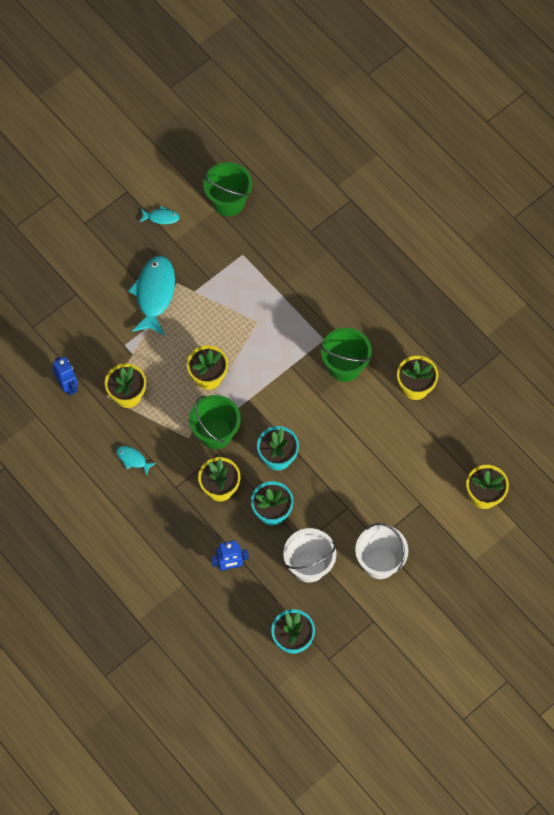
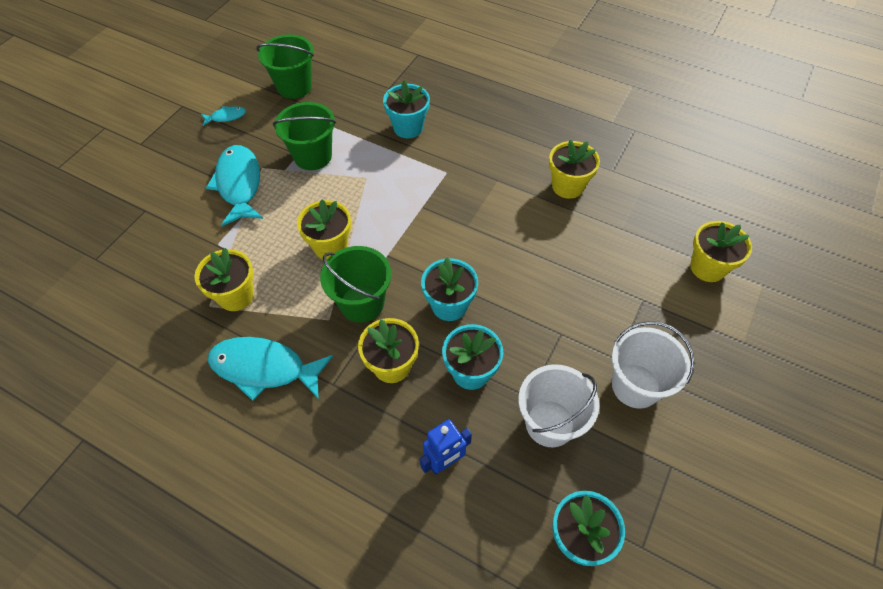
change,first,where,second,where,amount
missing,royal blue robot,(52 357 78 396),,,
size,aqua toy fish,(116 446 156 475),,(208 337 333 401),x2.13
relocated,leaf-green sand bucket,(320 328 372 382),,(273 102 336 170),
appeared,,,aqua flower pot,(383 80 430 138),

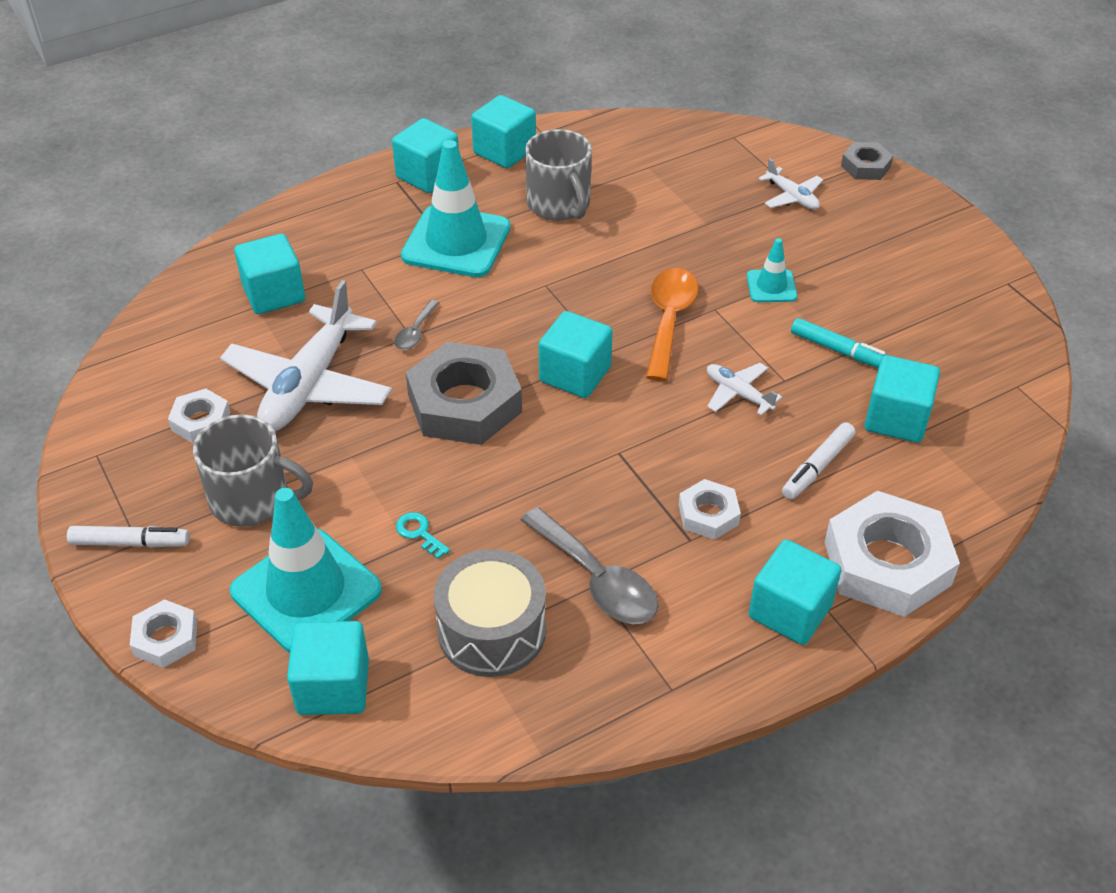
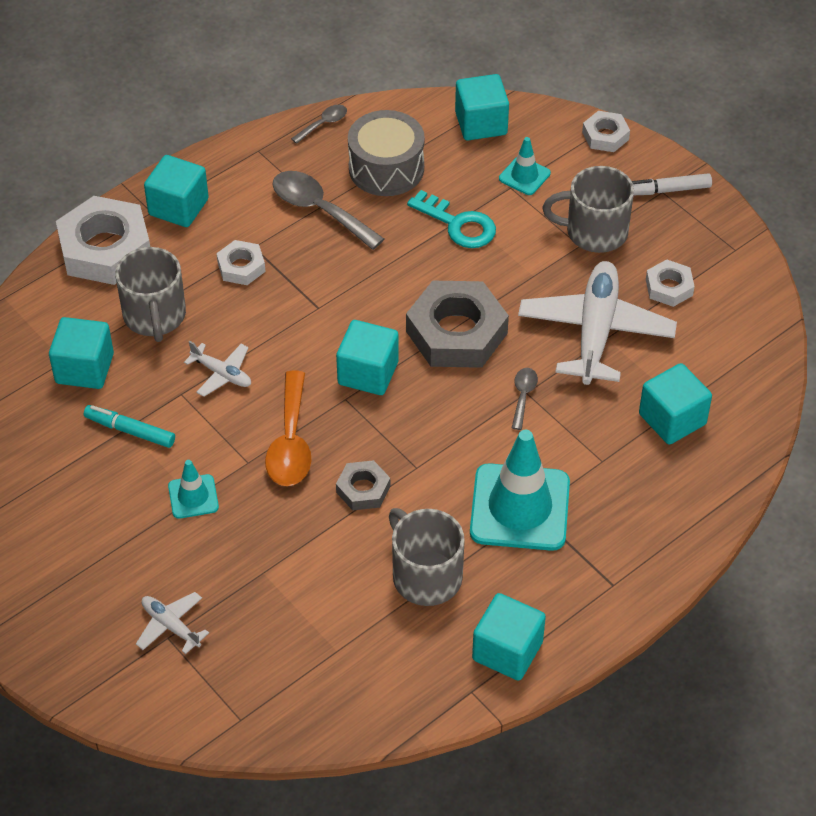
change,first,where,second,where,amount
size,aqua road cone,(230 488 382 653),,(499 137 551 195),x0.49
missing,aqua block,(392 118 459 193),,,
size,aqua door key,(396 512 450 559),,(407 190 496 248),x1.91
exchanged,white felt pen,(782 422 856 500),ash-grey tea mug,(115 247 186 342),
relocated,ash-grey hexagon nut,(841 142 893 180),,(336 460 390 510),
appeared,,,ash-grey tablespoon,(291 105 347 144),

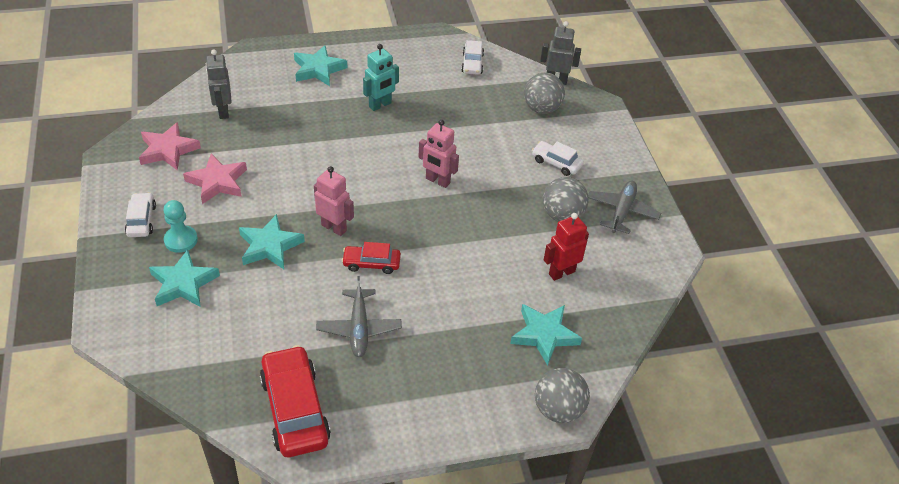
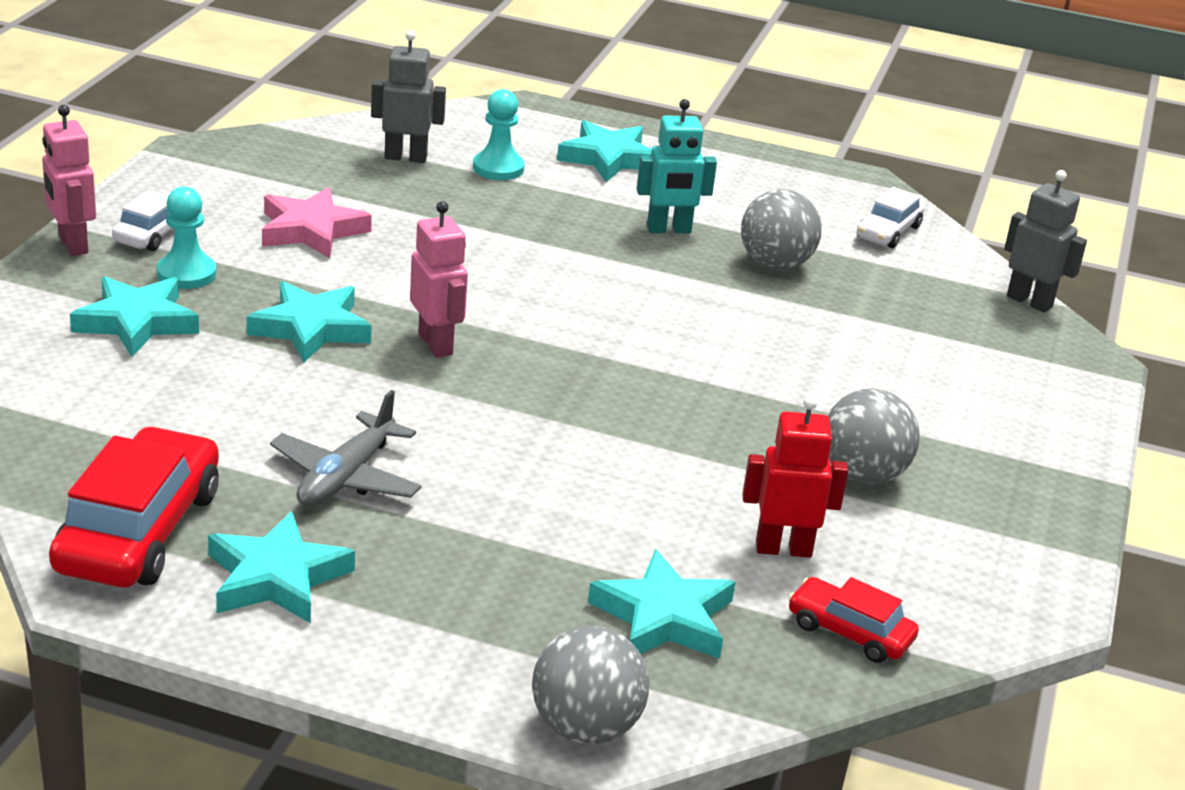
change,first,where,second,where,amount
missing,rose-pink star shape,(139 122 201 171),,,
spun,ash-grey robot,(206 49 232 119),,(371 30 446 163),75 degrees clockwise
relocated,red automobile,(342 242 401 274),,(788 577 919 663),
relocated,rose-pink robot,(419 120 459 188),,(42 105 96 256),
relocated,ash-grey play ball,(524 73 565 114),,(741 189 822 270),
missing,white automobile,(532 141 584 176),,,
missing,ash-grey toy plane,(588 180 661 234),,,
appeared,,,aqua star shape,(208 511 355 623),
appeared,,,aqua chess pawn,(473 89 525 180),

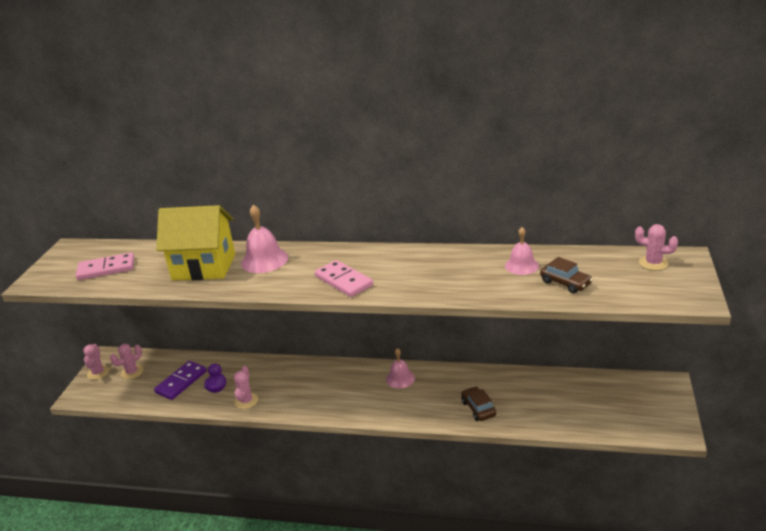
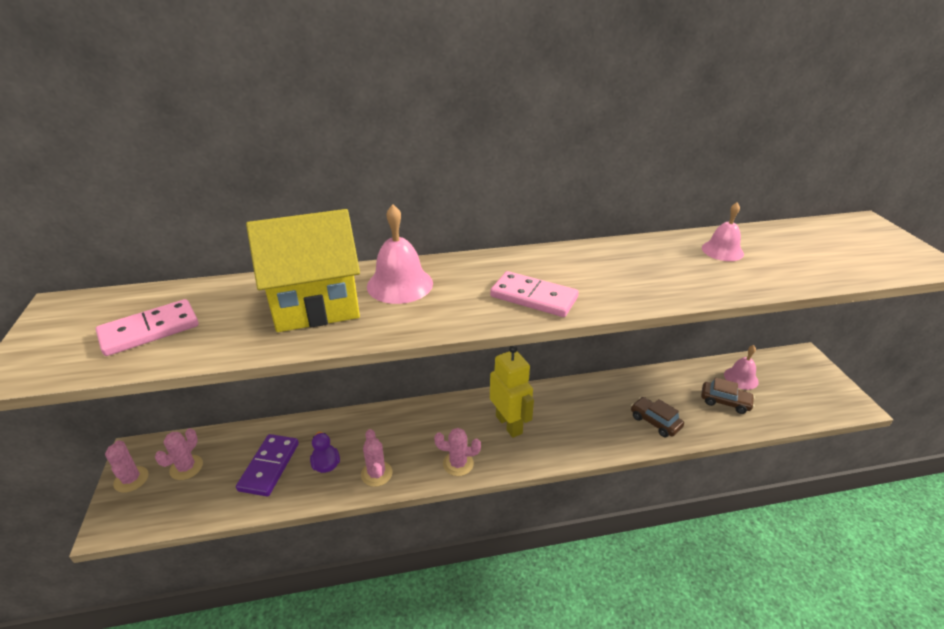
change,first,where,second,where,amount
relocated,rose-pink hand bell,(386 348 415 388),,(724 345 759 390),
relocated,russet automobile,(540 257 593 294),,(701 378 755 414),
relocated,rose-pink cactus,(635 224 678 270),,(434 428 481 476),
appeared,,,yellow robot,(490 346 534 438),

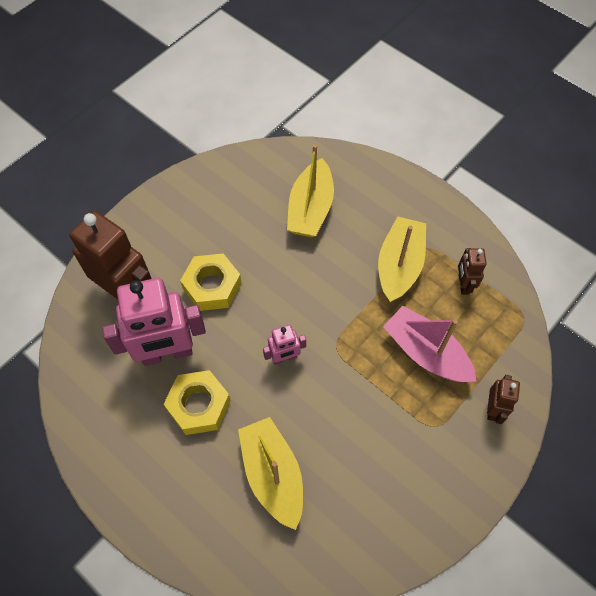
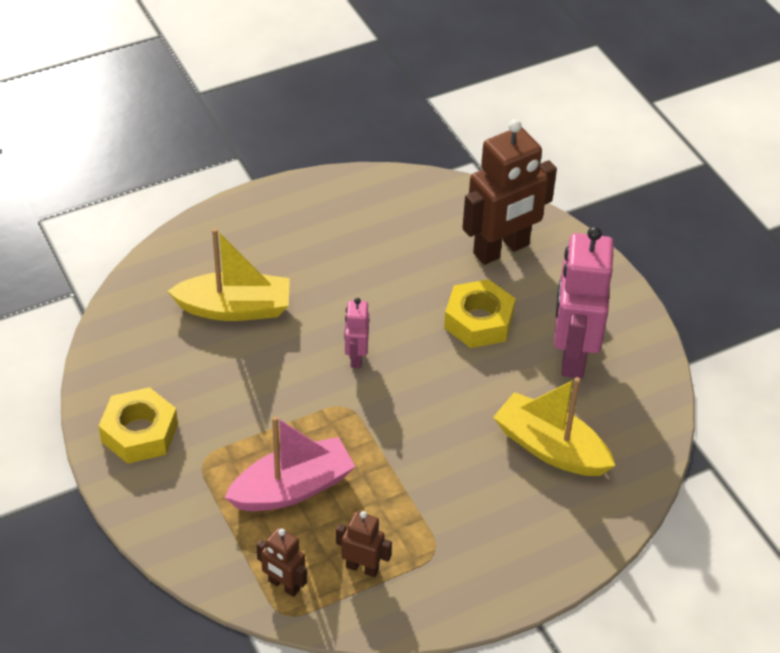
change,first,where,second,where,amount
relocated,rose-pink robot,(102 278 206 366),,(554 226 614 378),
relocated,yellow hexagon nut,(164 370 231 435),,(99 387 178 464),
missing,yellow sailboat,(378 216 426 302),,,
relocated,russet robot,(487 375 520 424),,(256 527 307 597),

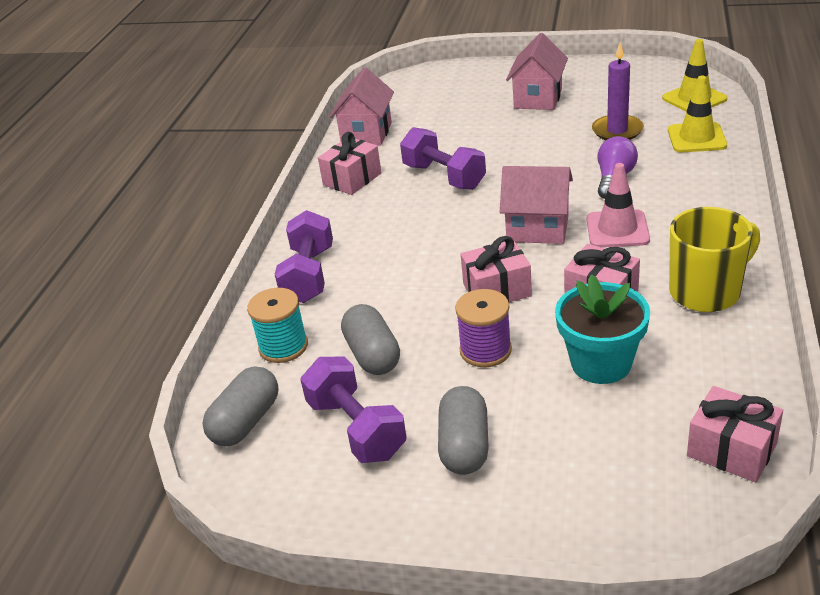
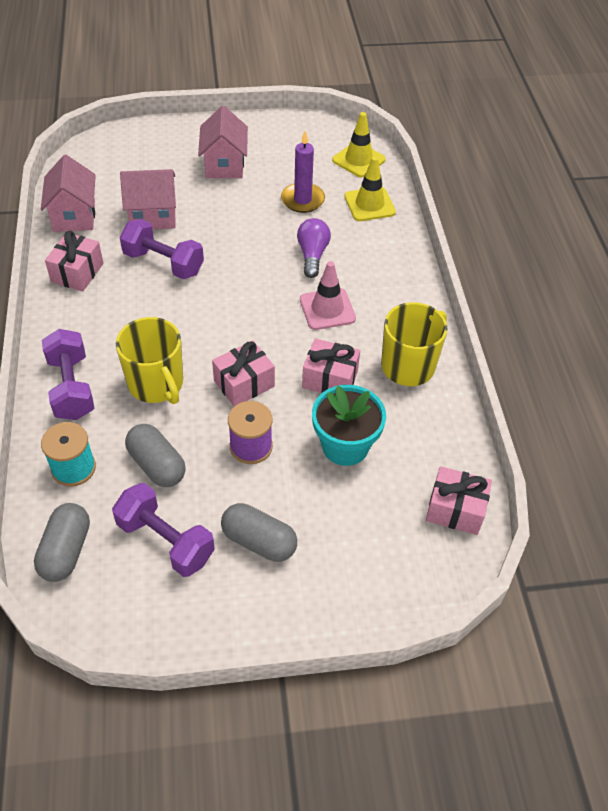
change,first,where,second,where,amount
spun,ash-grey capsule,(438 386 489 475),,(221 503 297 562),45 degrees counterclockwise
relocated,rose-pink cottage,(500 166 573 244),,(120 169 176 229),
appeared,,,yellow tea mug,(116 317 183 404),

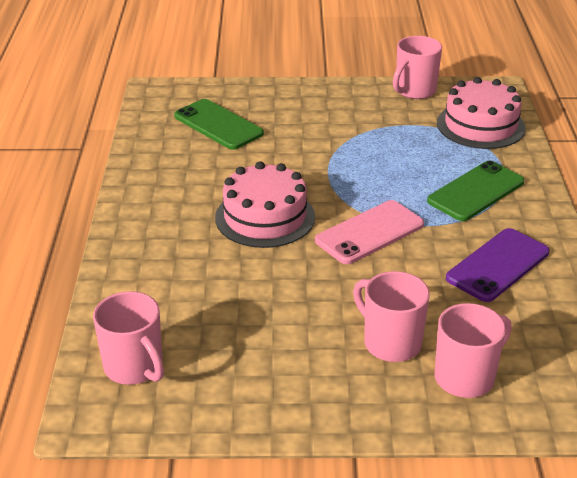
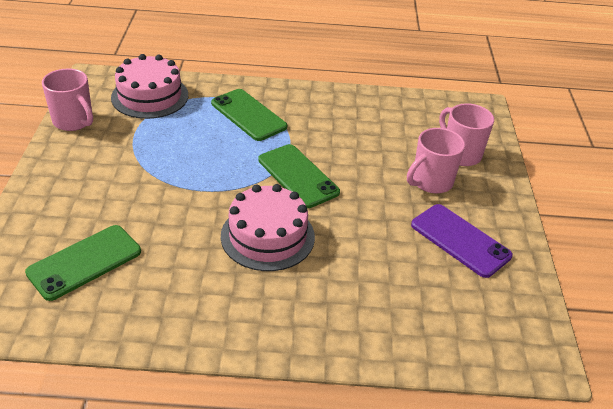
change,first,where,second,where,amount
missing,rose-pink tea mug,(93 291 164 385),,,
colour,rose-pink phone,(315 200 424 264),leaf-green phone,(258 144 340 208),
relocated,royal purple phone,(446 228 550 302),,(411 204 513 278),

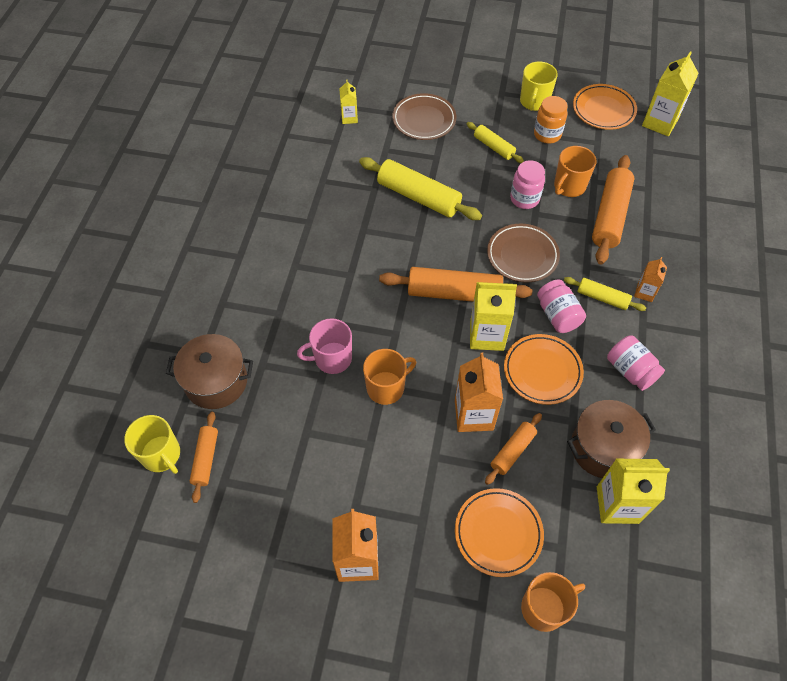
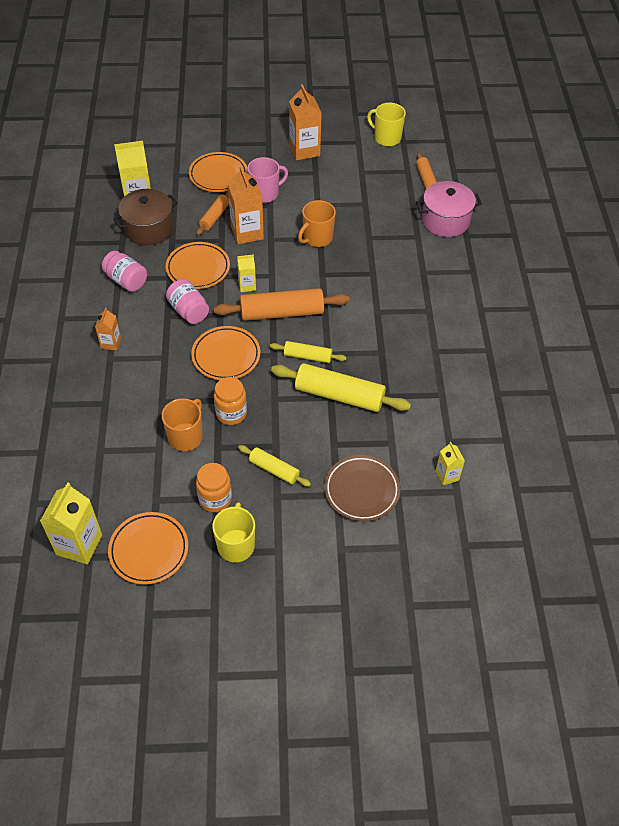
change,first,where,second,where,amount
relocated,yellow tea mug,(124 415 180 474),,(367 103 406 146),
colour,russet stockpot,(166 334 253 409),rose-pink stockpot,(416 181 482 237),
relocated,rose-pink tea mug,(297 318 352 374),,(247 157 288 203),
size,yellow milk carton,(470 282 517 351),,(237 254 256 292),x0.55
colour,russet flat dish,(487 224 560 283),bright orange flat dish,(191 326 260 380),
colour,rose-pink jam jar,(510 160 545 209),bright orange jam jar,(214 377 247 425),
missing,bright orange tea mug,(521 572 585 632),,,
relocated,yellow rolling pin,(564 277 646 311),,(270 341 347 363),
missing,bright orange rolling pin,(592 155 634 264),,,

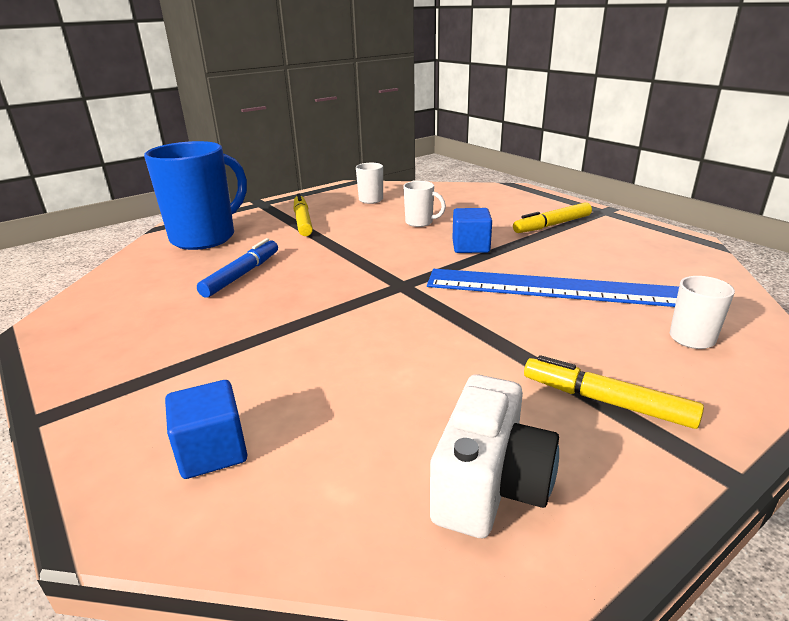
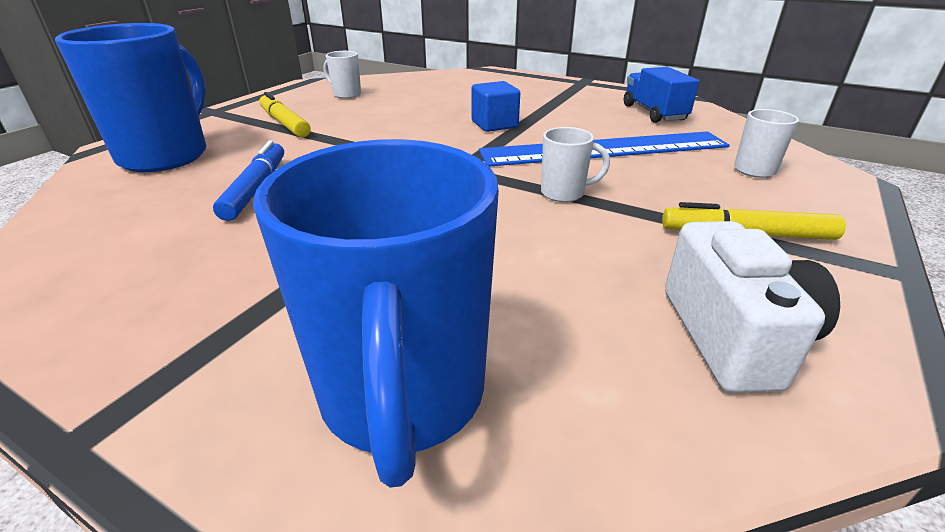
change,first,where,second,where,amount
exchanged,royal blue block,(165 380 247 479),royal blue tea mug,(253 139 499 488),
relocated,white tea mug,(403 181 446 227),,(541 127 610 202),
missing,yellow felt pen,(513 202 592 233),,,
appeared,,,royal blue lorry,(624 67 699 123),

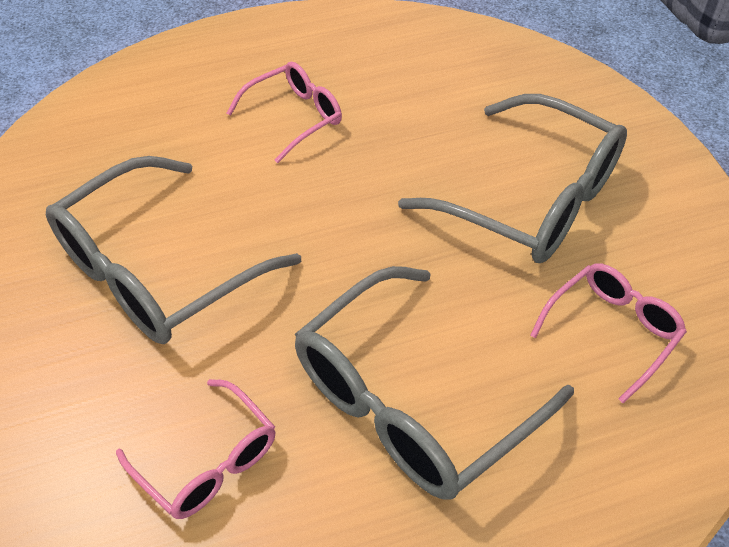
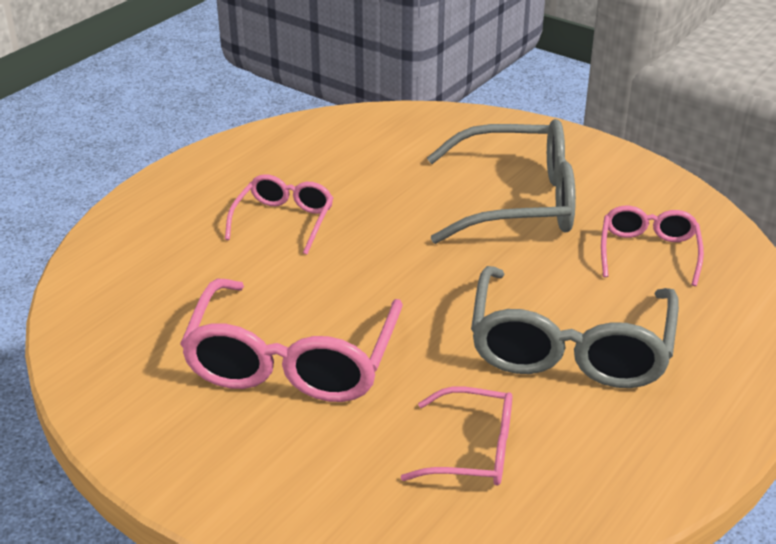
change,first,where,second,where,amount
colour,ash-grey eyeglasses,(46 156 301 344),rose-pink eyeglasses,(180 279 403 402),

